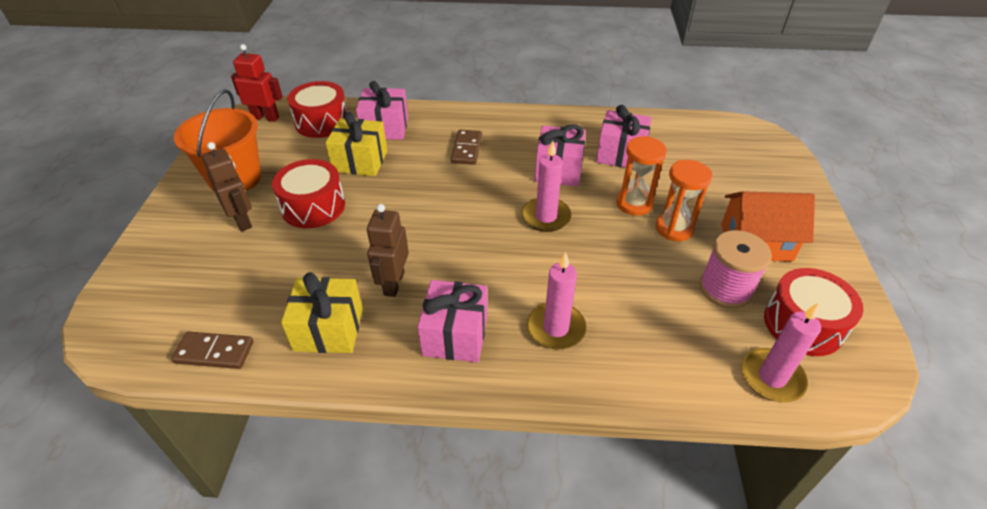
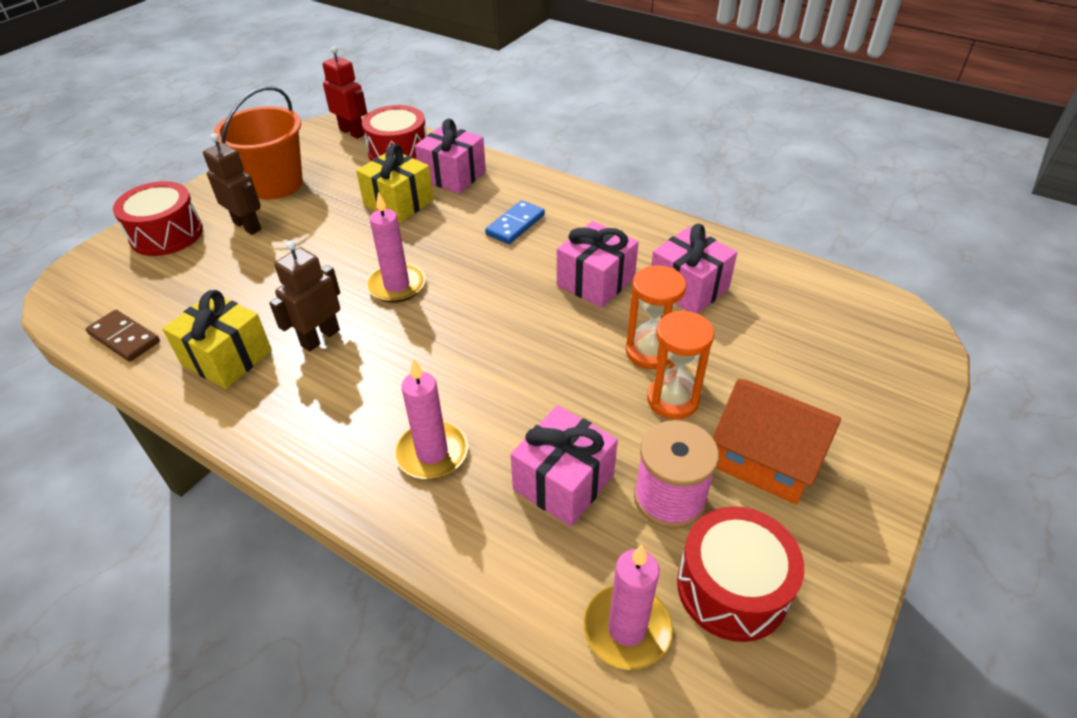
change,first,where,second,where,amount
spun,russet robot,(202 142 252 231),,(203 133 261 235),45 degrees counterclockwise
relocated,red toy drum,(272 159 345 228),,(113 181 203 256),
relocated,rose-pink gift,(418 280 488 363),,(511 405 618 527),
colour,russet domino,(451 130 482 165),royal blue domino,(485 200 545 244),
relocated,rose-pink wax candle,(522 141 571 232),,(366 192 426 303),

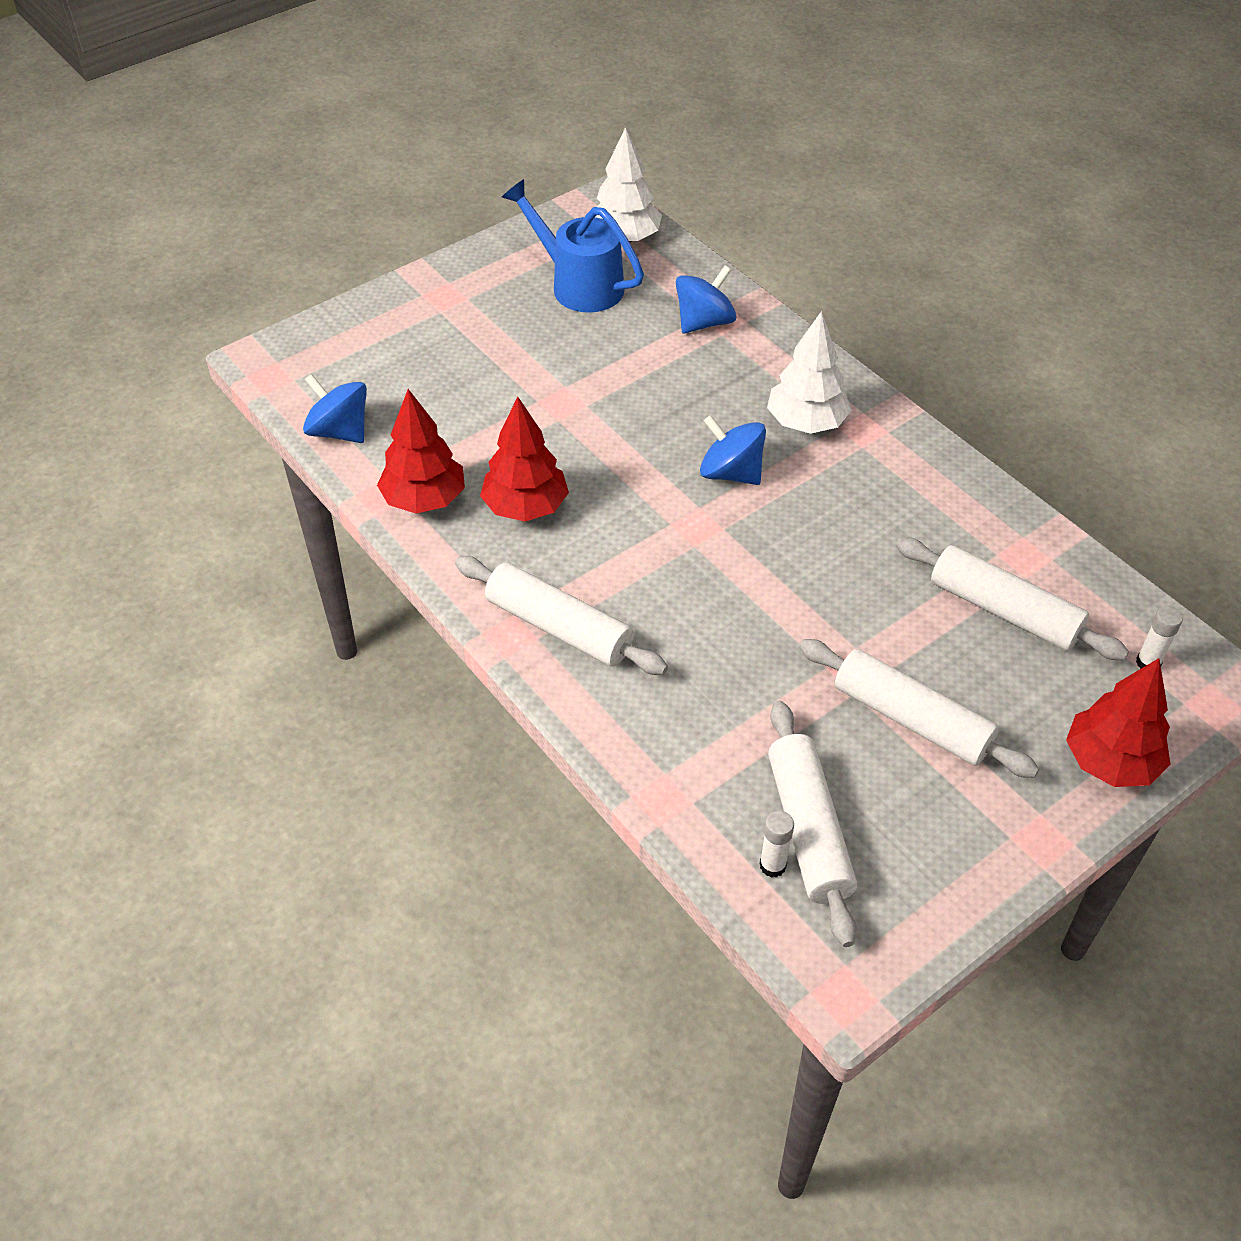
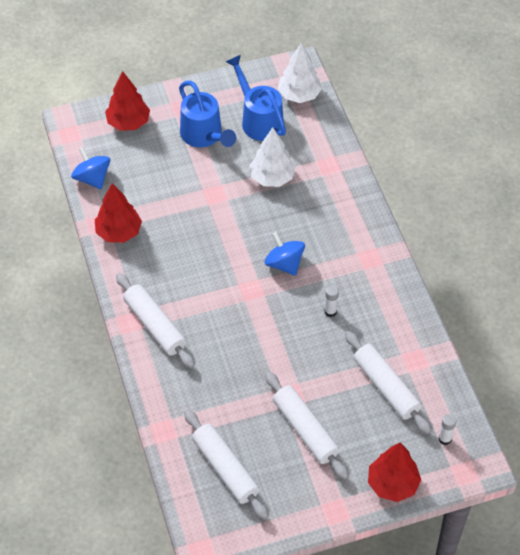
change,first,where,second,where,amount
relocated,red tree,(480 397 569 522),,(105 71 150 131),
missing,royal blue spinning top,(676 266 736 333),,,
relocated,white glue stick,(760 811 794 878),,(324 285 339 317),
relocated,white tree,(767 311 851 434),,(249 127 296 187),
spun,white rolling pin,(768 701 857 947),,(184 410 269 520),45 degrees counterclockwise
appeared,,,royal blue watering can,(179 81 236 147),

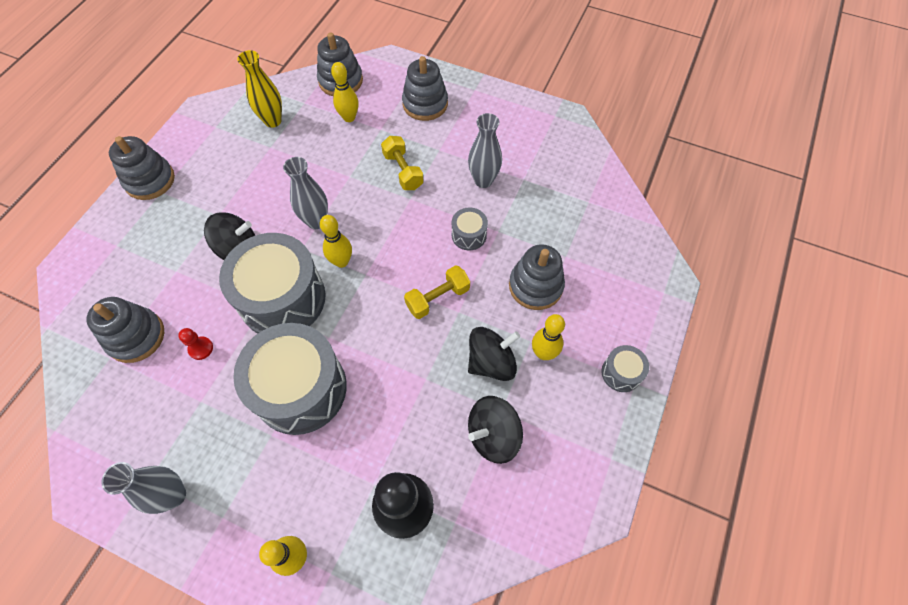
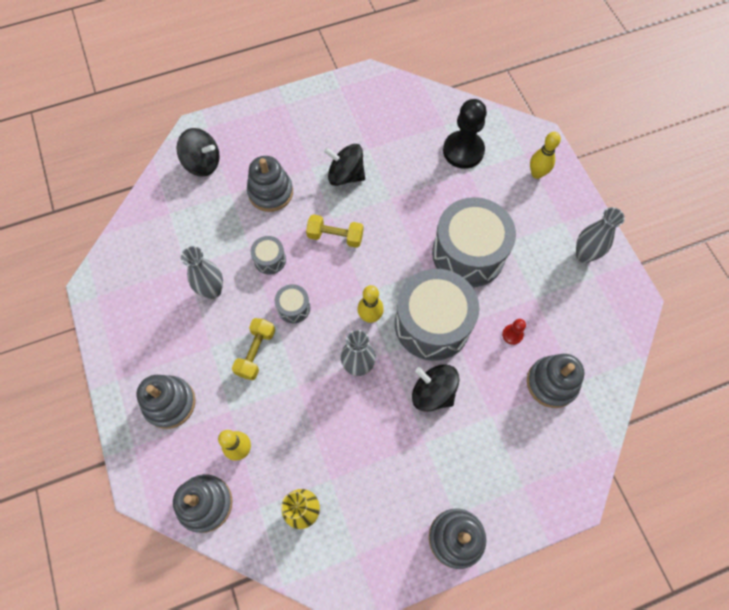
change,first,where,second,where,amount
relocated,black spinning top,(468 396 523 464),,(177 128 220 177),
missing,yellow tenpin,(532 314 565 360),,,
relocated,ash-grey toy drum,(601 345 649 392),,(275 284 310 323),

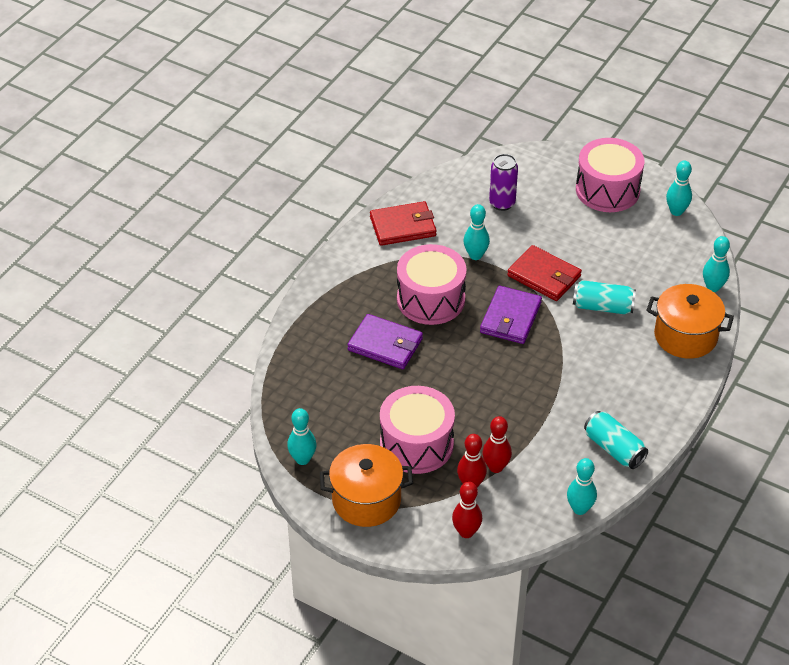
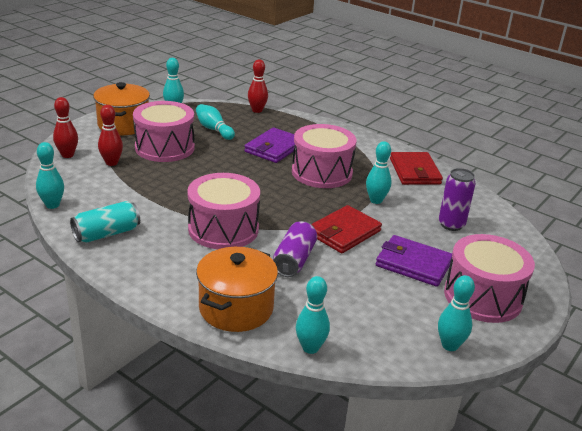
change,first,where,second,where,amount
relocated,royal purple card wallet,(480 286 542 344),,(376 235 452 287),
relocated,red tenpin,(482 416 512 473),,(248 59 268 113),
colour,aqua tin,(573 280 636 314),royal purple tin,(273 221 317 277),
appeared,,,rose-pink toy drum,(187 173 260 249),
appeared,,,aqua tenpin,(196 104 235 140),

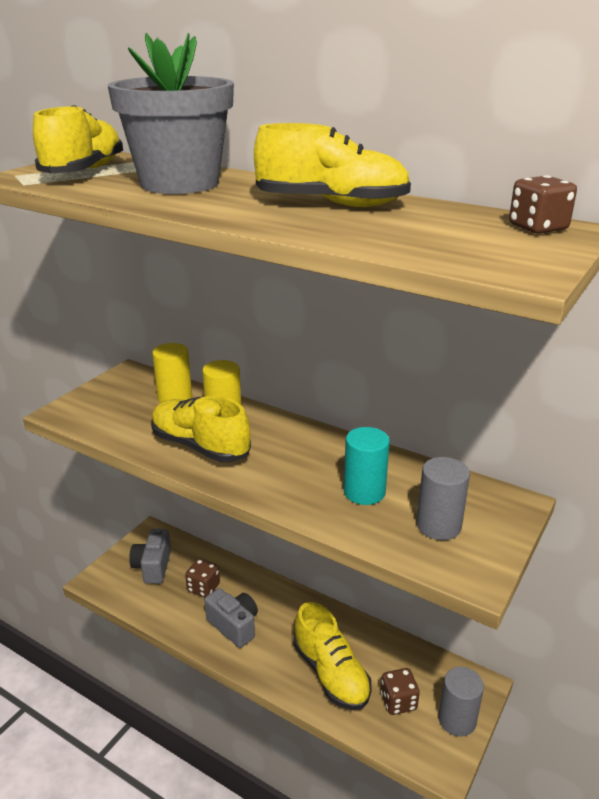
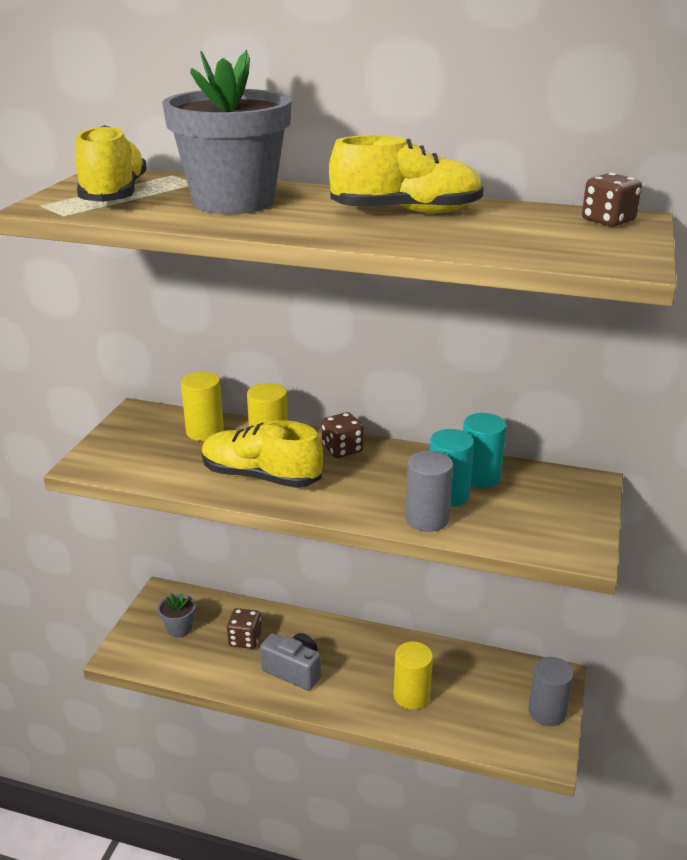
change,first,where,second,where,amount
exchanged,ash-grey compact camera,(129 528 171 584),ash-grey flower pot,(158 593 196 638),
exchanged,yellow sneaker,(293 602 372 710),yellow cylinder,(393 641 433 710),
relocated,russet dice,(381 668 420 715),,(322 412 364 458),
relocated,ash-grey cylinder,(417 457 470 540),,(405 451 453 532),
appeared,,,aqua cylinder,(463 413 506 488),

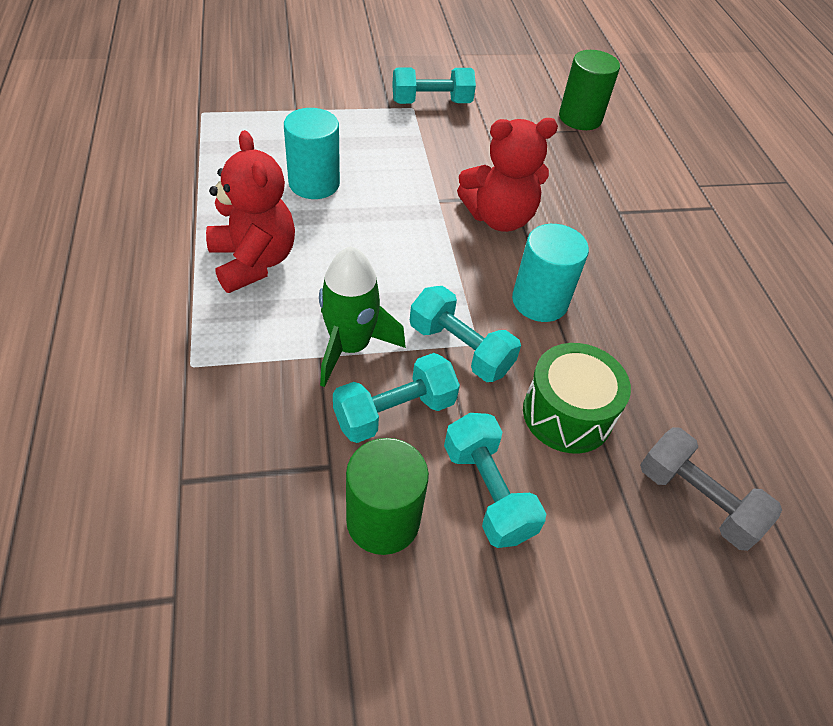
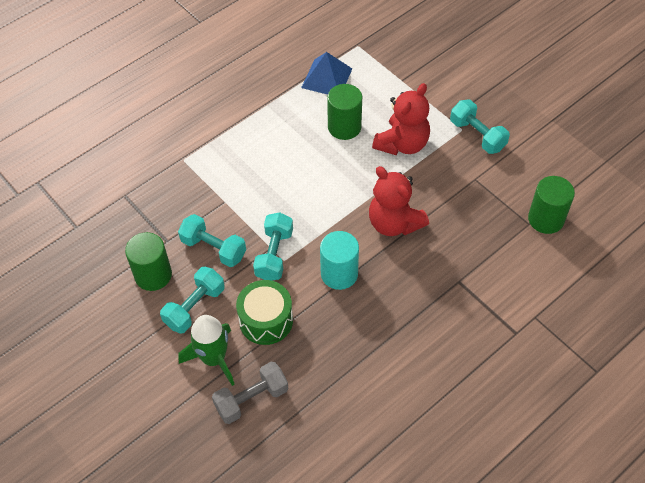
change,first,where,second,where,amount
relocated,red teddy bear,(206 130 295 293),,(372 83 430 155),
colour,aqua cylinder,(284 108 340 199),leaf-green cylinder,(327 84 362 140),
relocated,leaf-green toy rocket,(319 246 406 387),,(178 315 234 386),
spun,ash-grey free weight,(640 427 782 551),,(212 362 288 424),45 degrees clockwise
appeared,,,royal blue solid pyramid,(301 52 352 95),

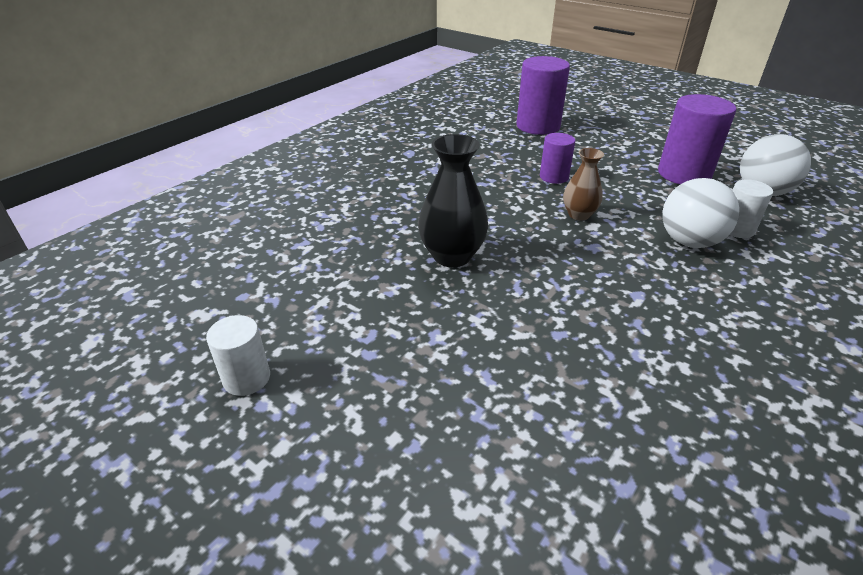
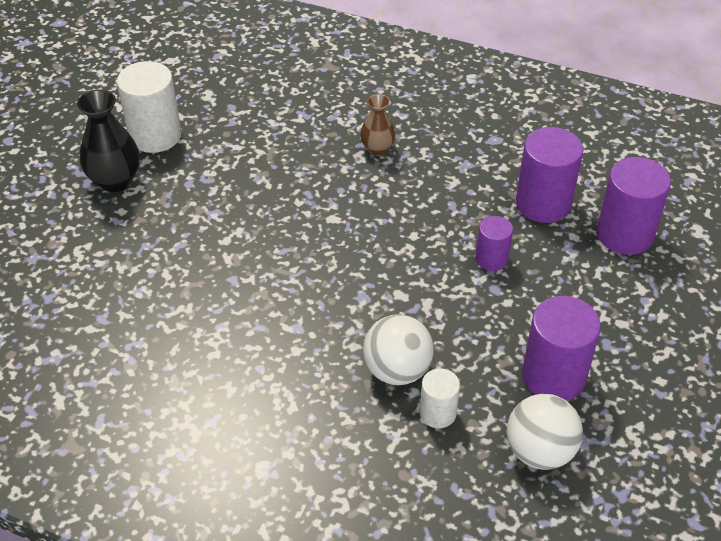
change,first,where,second,where,amount
size,white cylinder,(206 315 270 396),,(117 61 181 153),x1.77
relocated,black vase,(418 134 488 267),,(77 89 140 192),
relocated,russet vase,(563 148 604 221),,(360 94 395 156),
appeared,,,royal purple cylinder,(516 127 583 223),

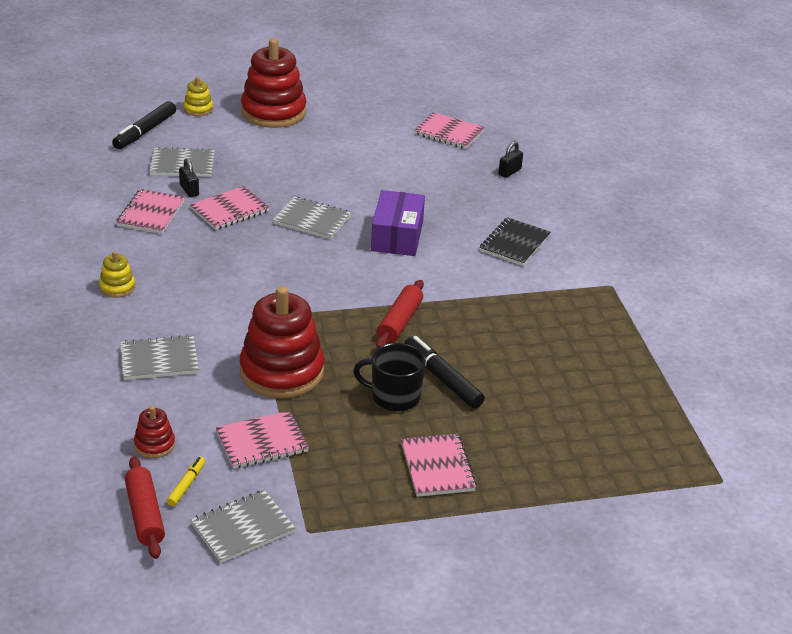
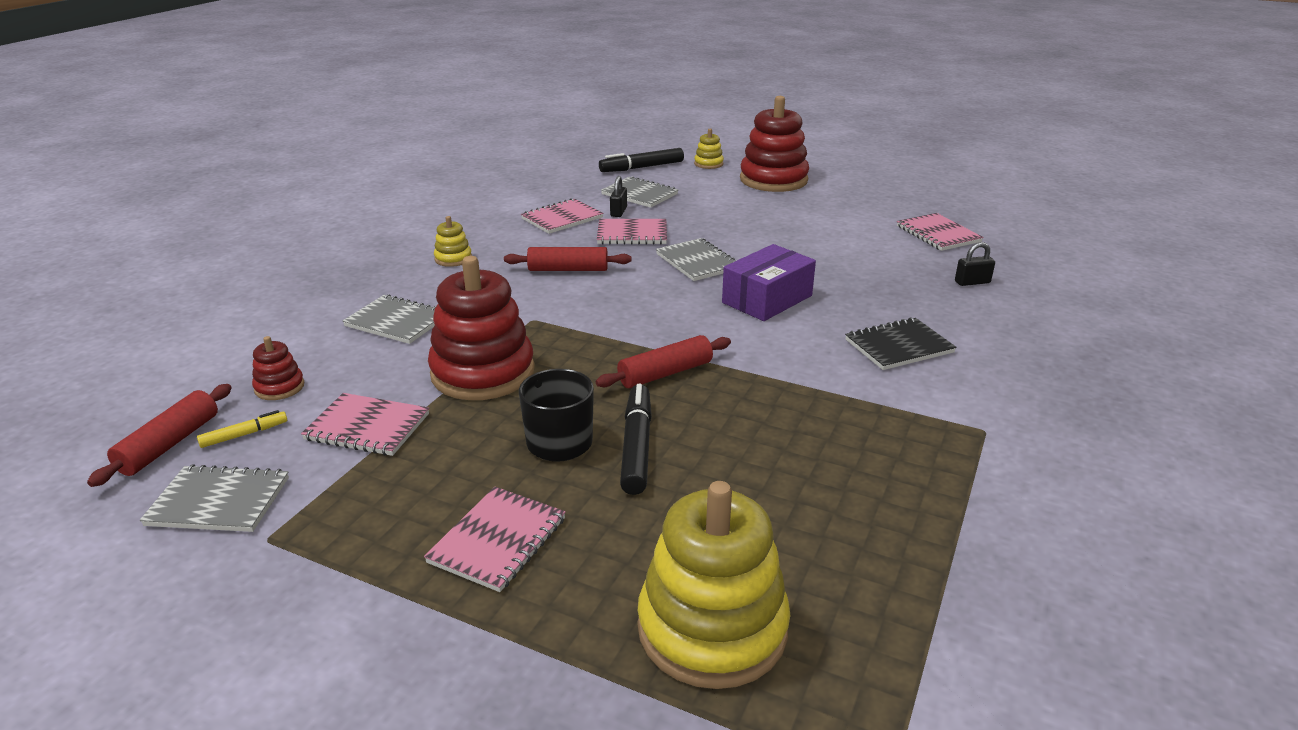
change,first,where,second,where,amount
appeared,,,red rolling pin,(504 247 631 271),
appeared,,,yellow stacking rings,(638 481 790 689),

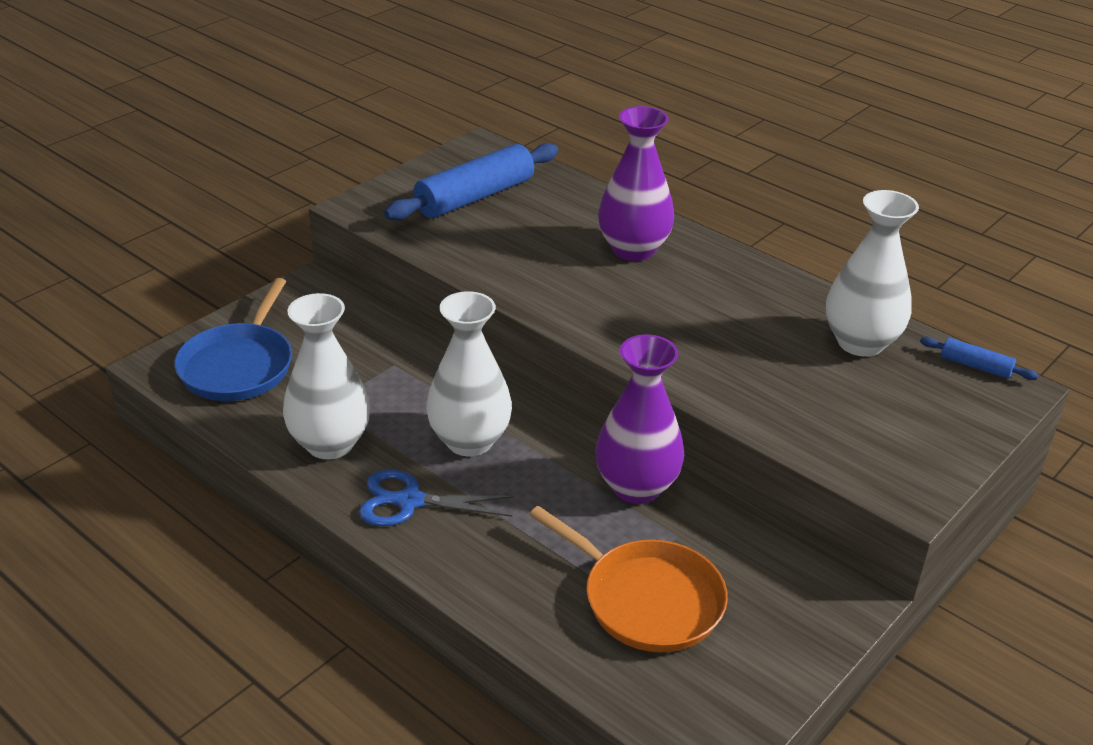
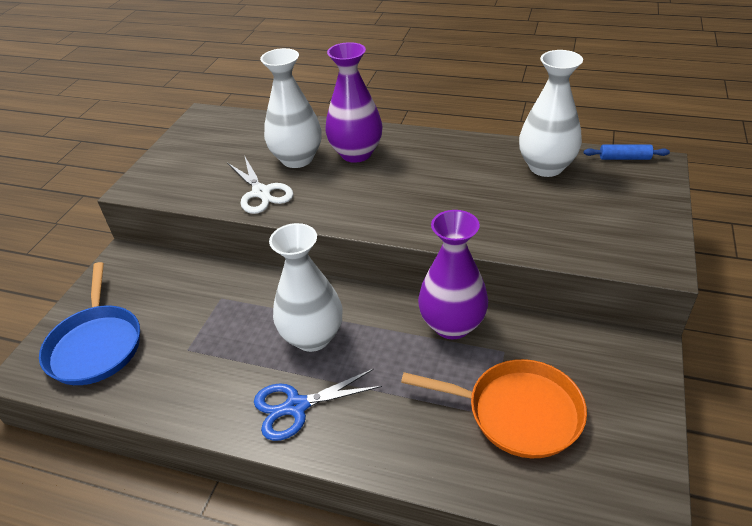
change,first,where,second,where,amount
relocated,white vase,(283 293 370 459),,(260 48 321 168),
missing,royal blue rolling pin,(384 143 558 221),,,
appeared,,,white pair of scissors,(227 155 294 214),

